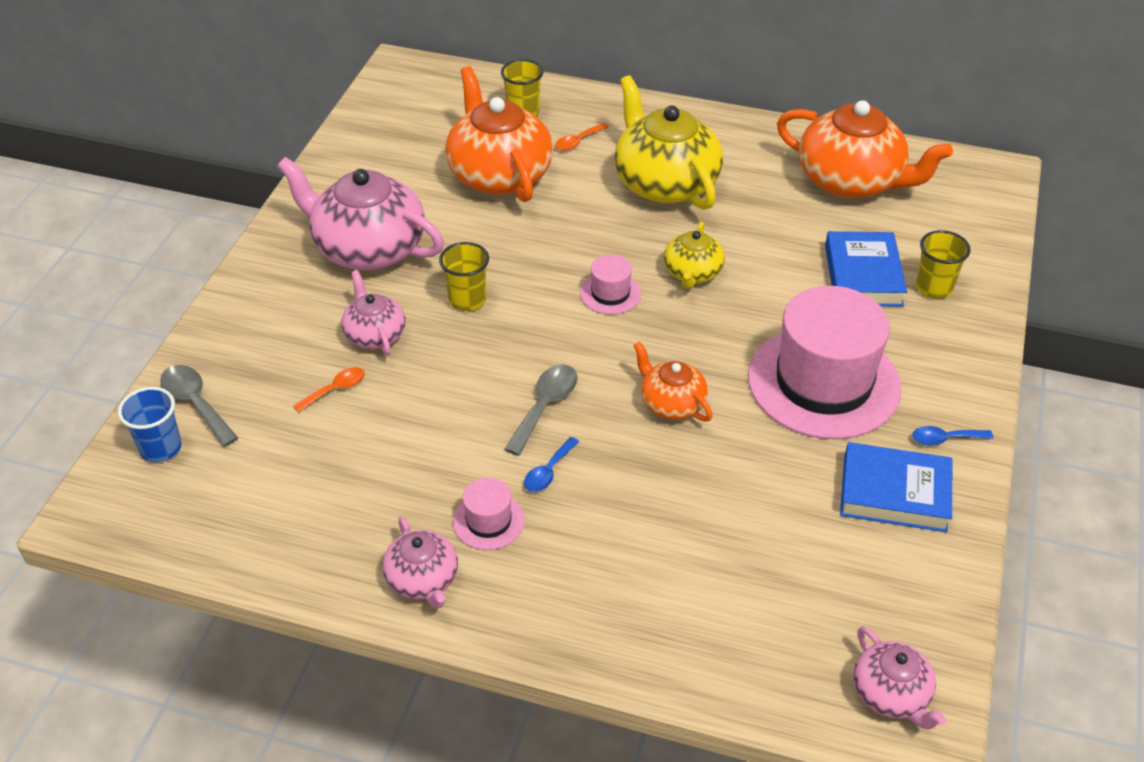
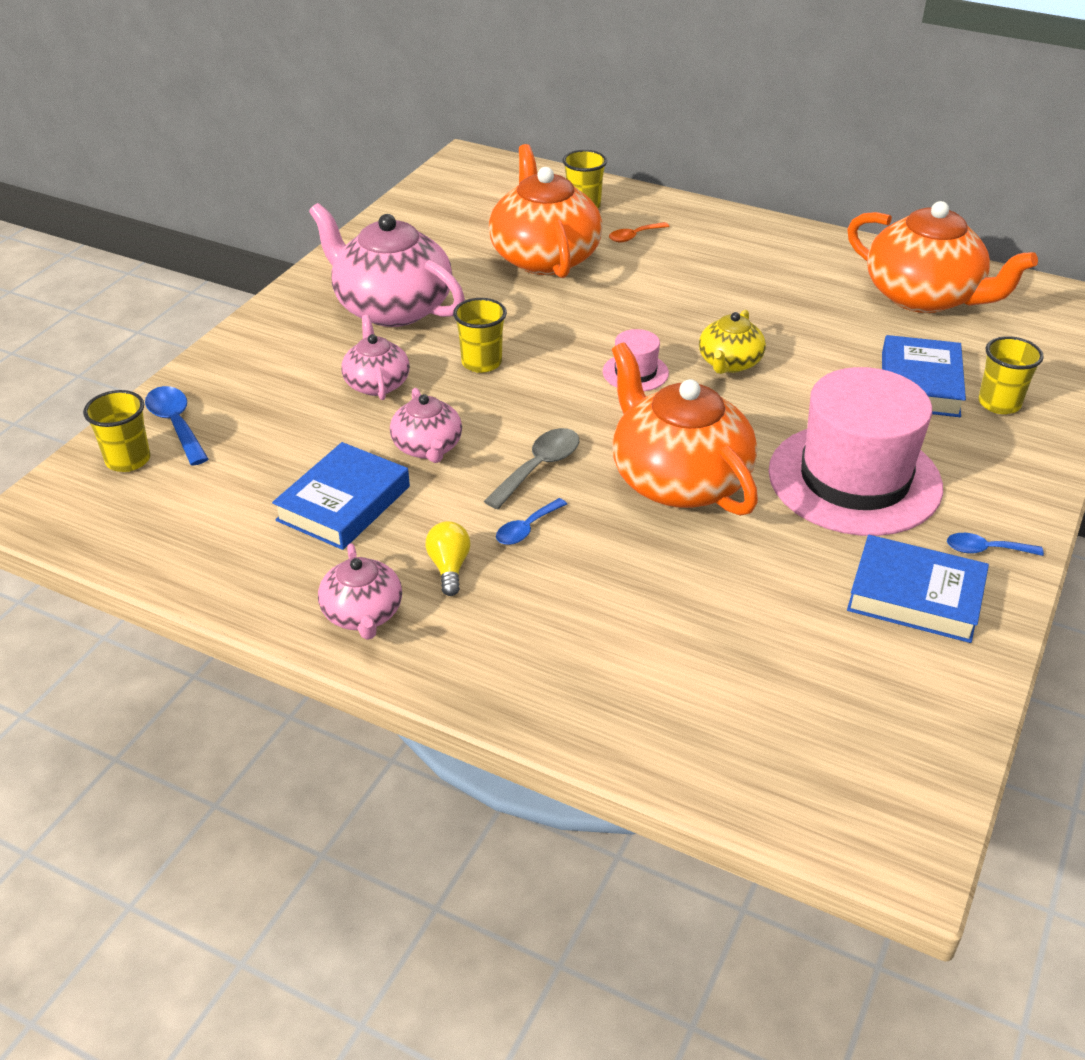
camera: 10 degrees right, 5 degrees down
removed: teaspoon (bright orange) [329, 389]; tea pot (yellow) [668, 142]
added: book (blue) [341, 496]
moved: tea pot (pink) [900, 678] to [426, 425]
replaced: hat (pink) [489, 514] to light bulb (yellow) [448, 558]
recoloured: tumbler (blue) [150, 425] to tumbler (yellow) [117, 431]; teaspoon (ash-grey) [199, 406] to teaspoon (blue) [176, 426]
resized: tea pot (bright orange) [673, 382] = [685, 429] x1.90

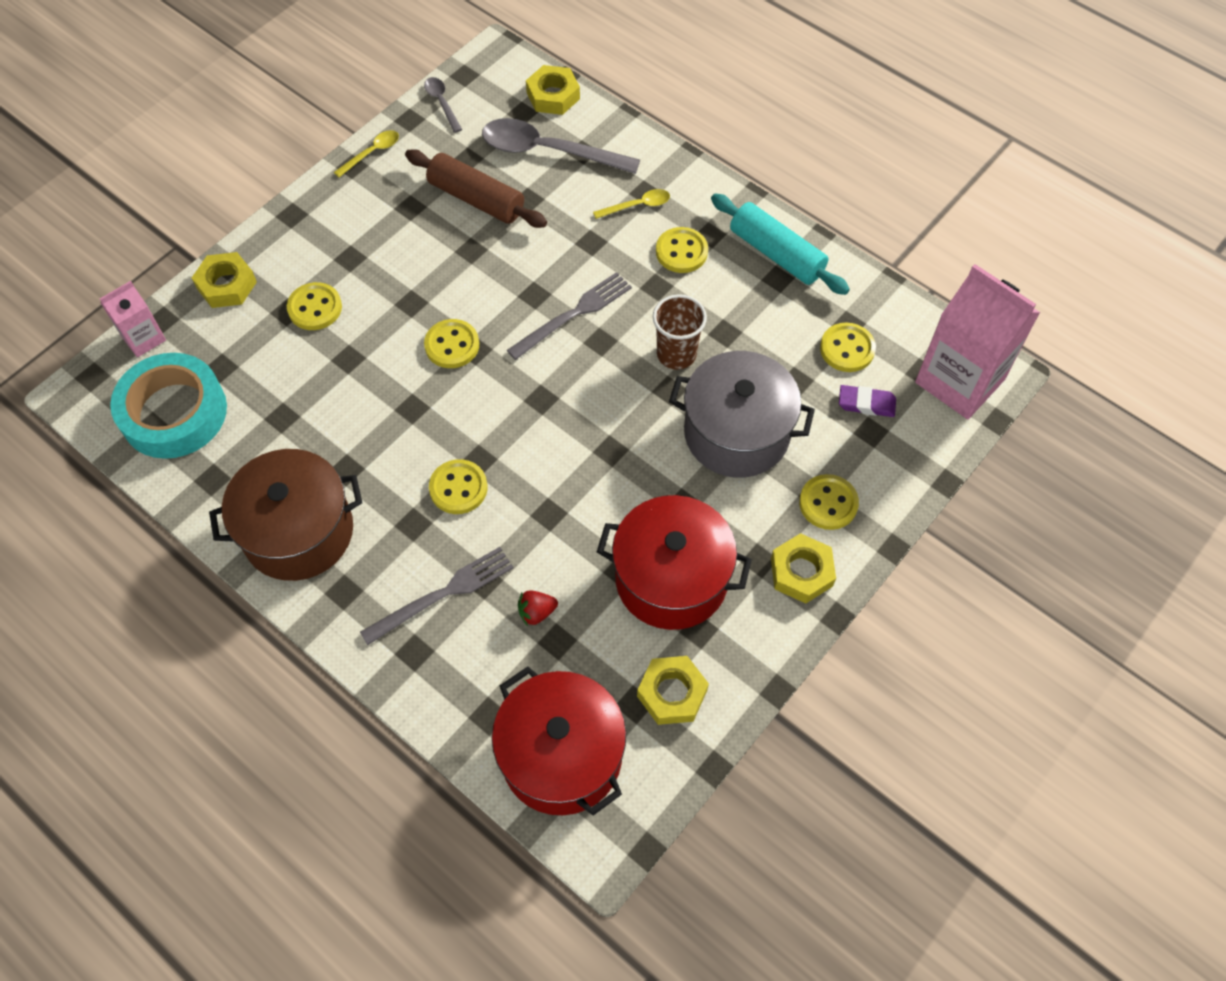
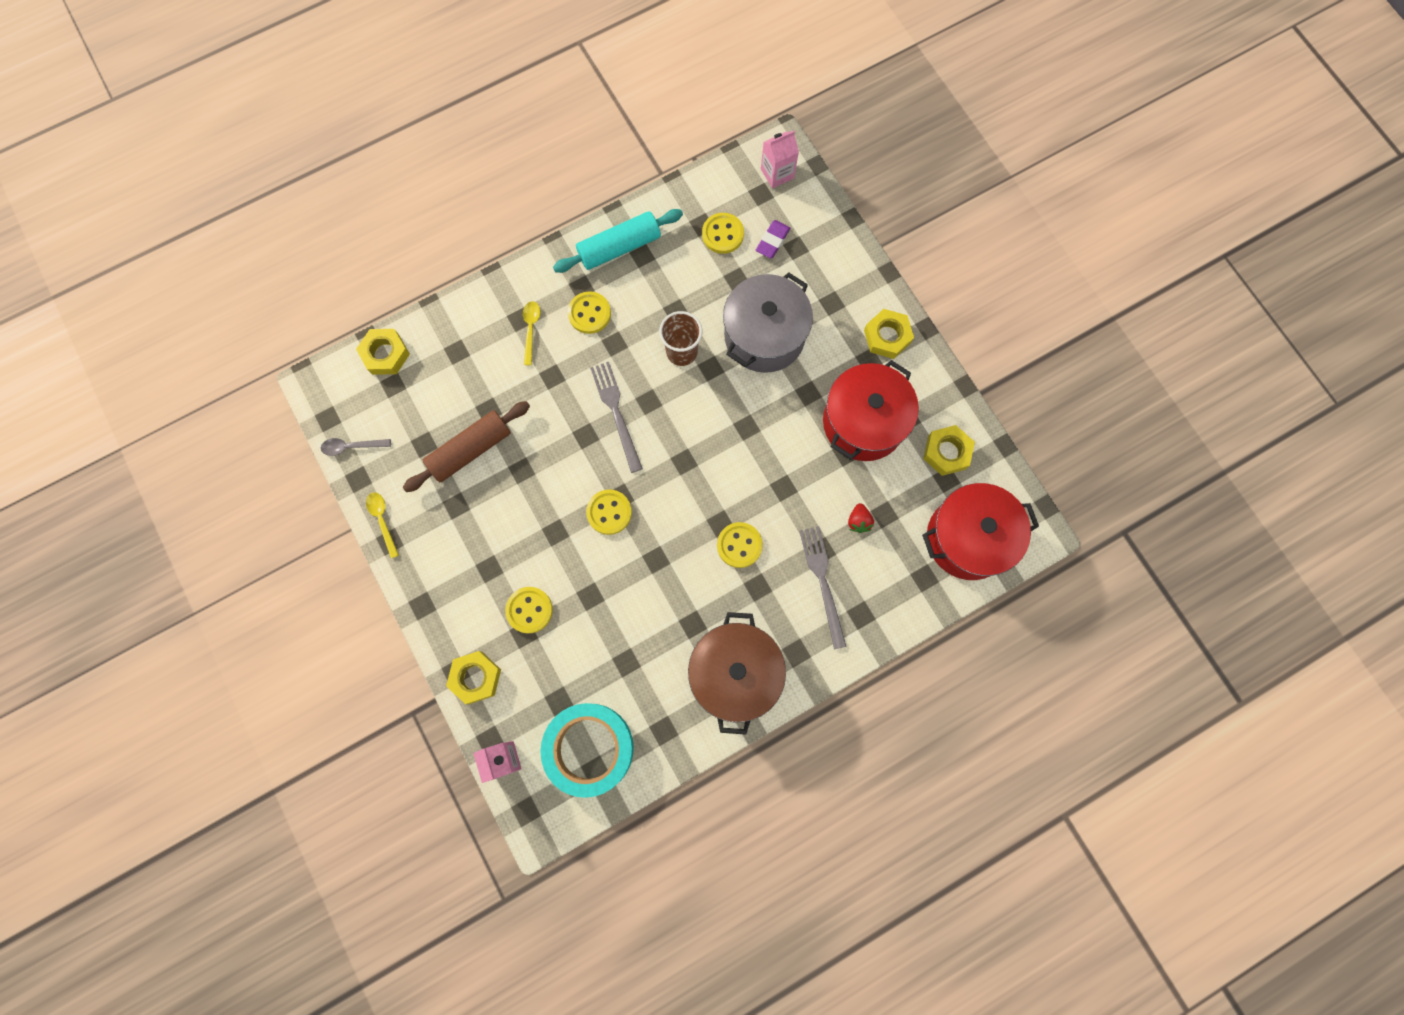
camera: 70 degrees left, 15 degrees up
removed: teaspoon (ash-grey) [561, 146]; button (yellow) [829, 502]
resized: milk carton (pink) [977, 341] = [780, 159] x0.52

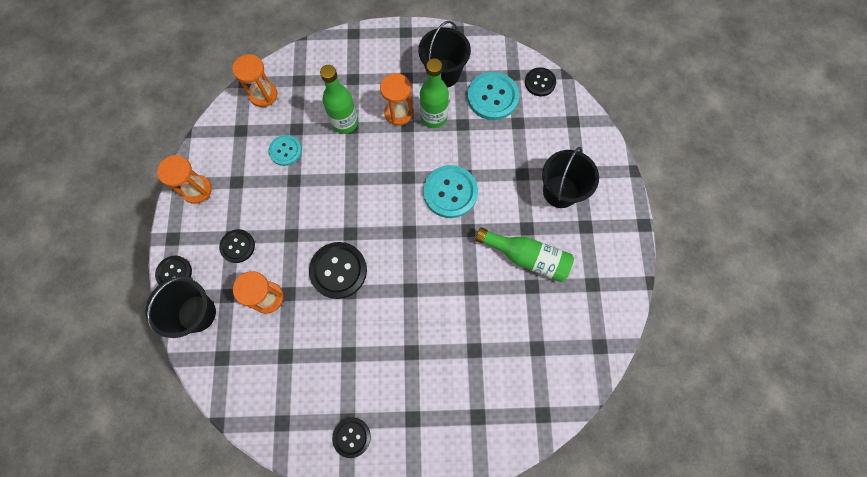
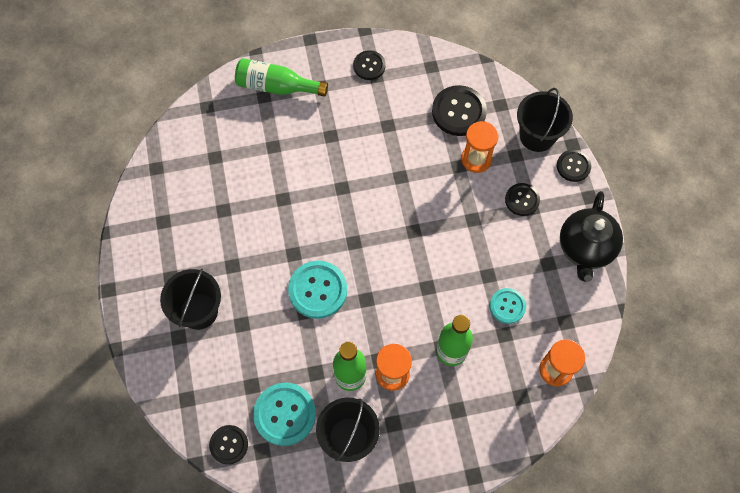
camera: 170 degrees right, 5 degrees down
moved: button (jet-black) [338, 270] to [459, 110]; bottle (emerald) [524, 254] to [281, 77]
replaced: hourglass (bright orange) [184, 179] to tea pot (jet-black) [591, 236]

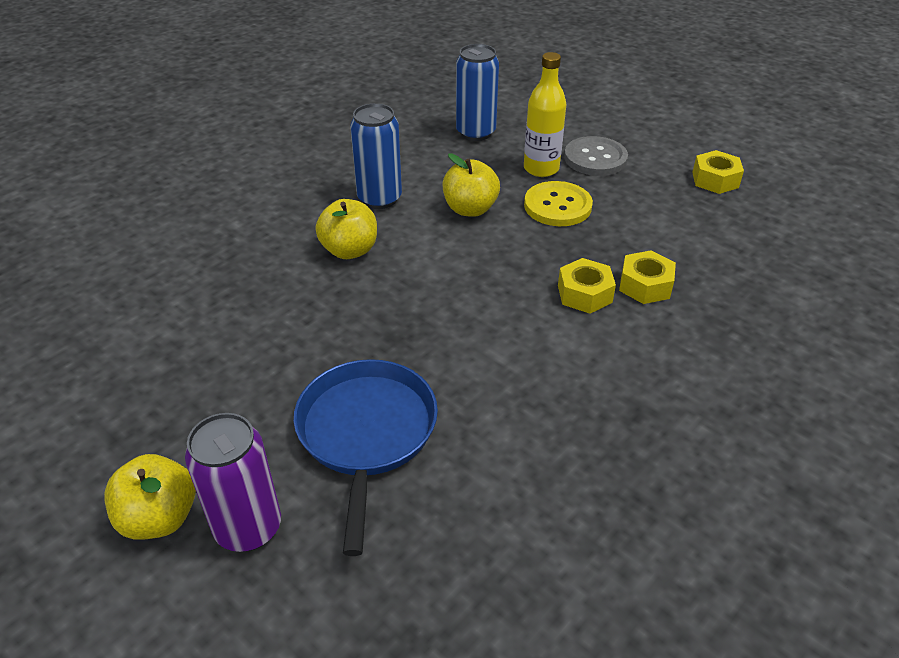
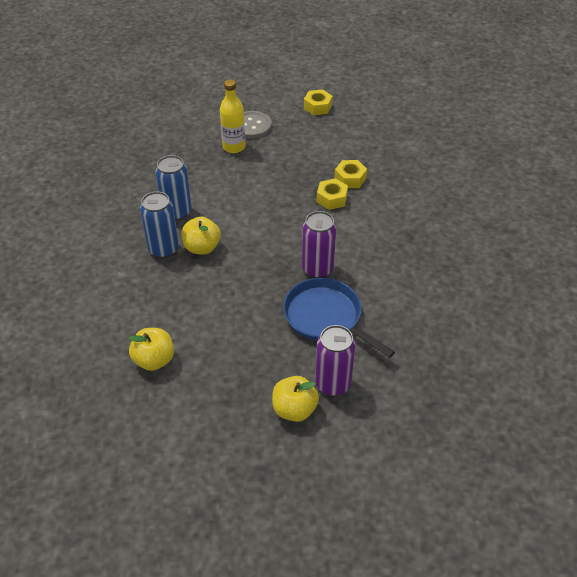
camera: 45 degrees left, 5 degrees up
removed: button (yellow) [558, 203]
added: soda can (violet) [319, 244]
moved: apple (yellow) [471, 185] to [151, 349]; soda can (blue) [477, 92] to [159, 224]

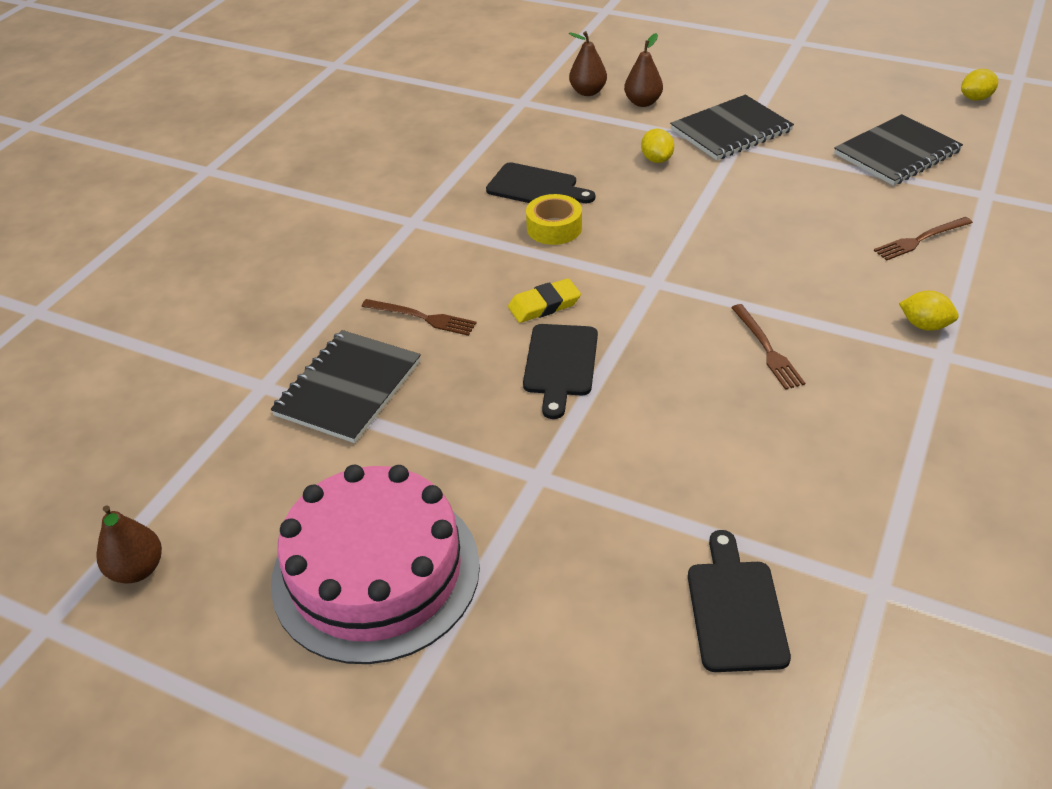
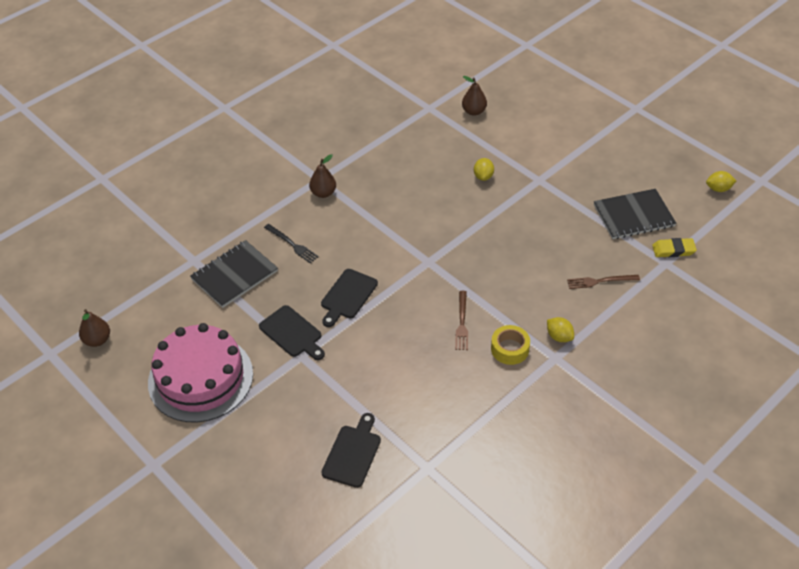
camera: 20 degrees right, 5 degrees up
removed: notebook (jet-black) [732, 127]
moved: cutting board (jet-black) [540, 182] to [292, 332]; gum eraser (yellow) [544, 300] to [674, 247]; roll of tape (yellow) [554, 219] to [510, 345]; toy pear (russet) [643, 70] to [322, 176]
recoloured: table fork (russet) [419, 317] to table fork (jet-black) [291, 243]

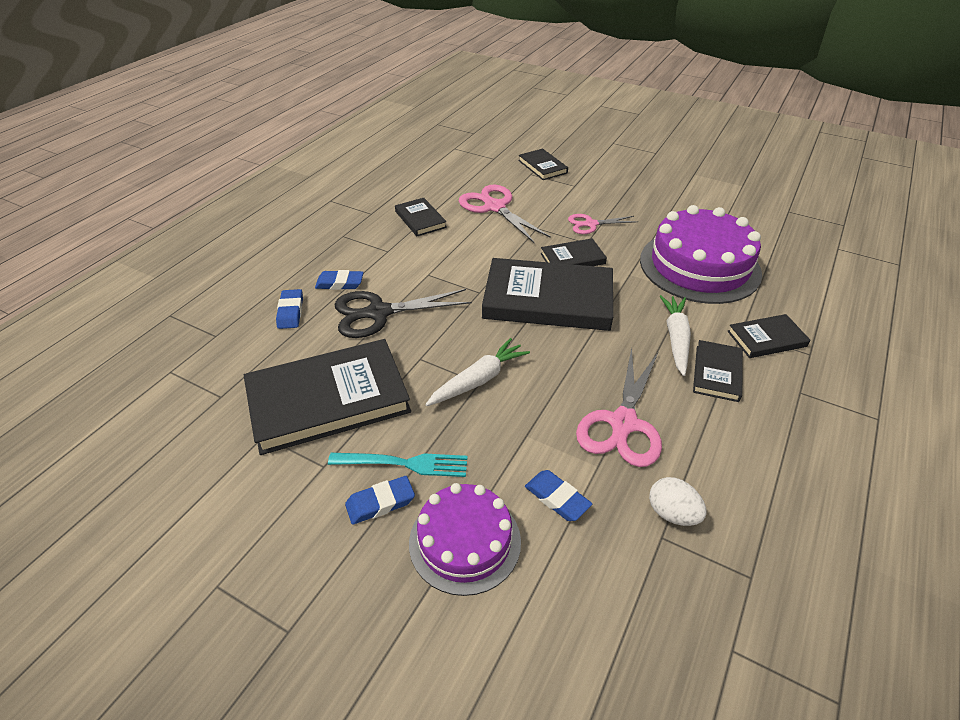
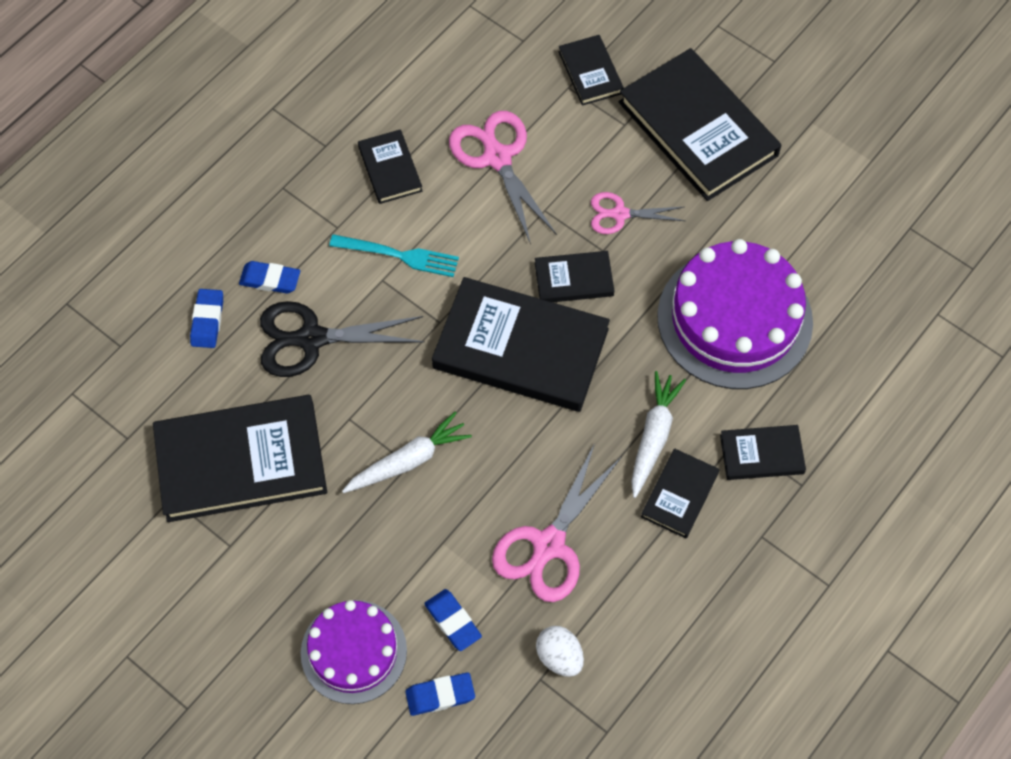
camera: 10 degrees right, 20 degrees up
added: book (jet-black) [700, 124]
moved: table fork (aqua) [398, 465] to [394, 255]; gum eraser (blue) [380, 500] to [440, 694]

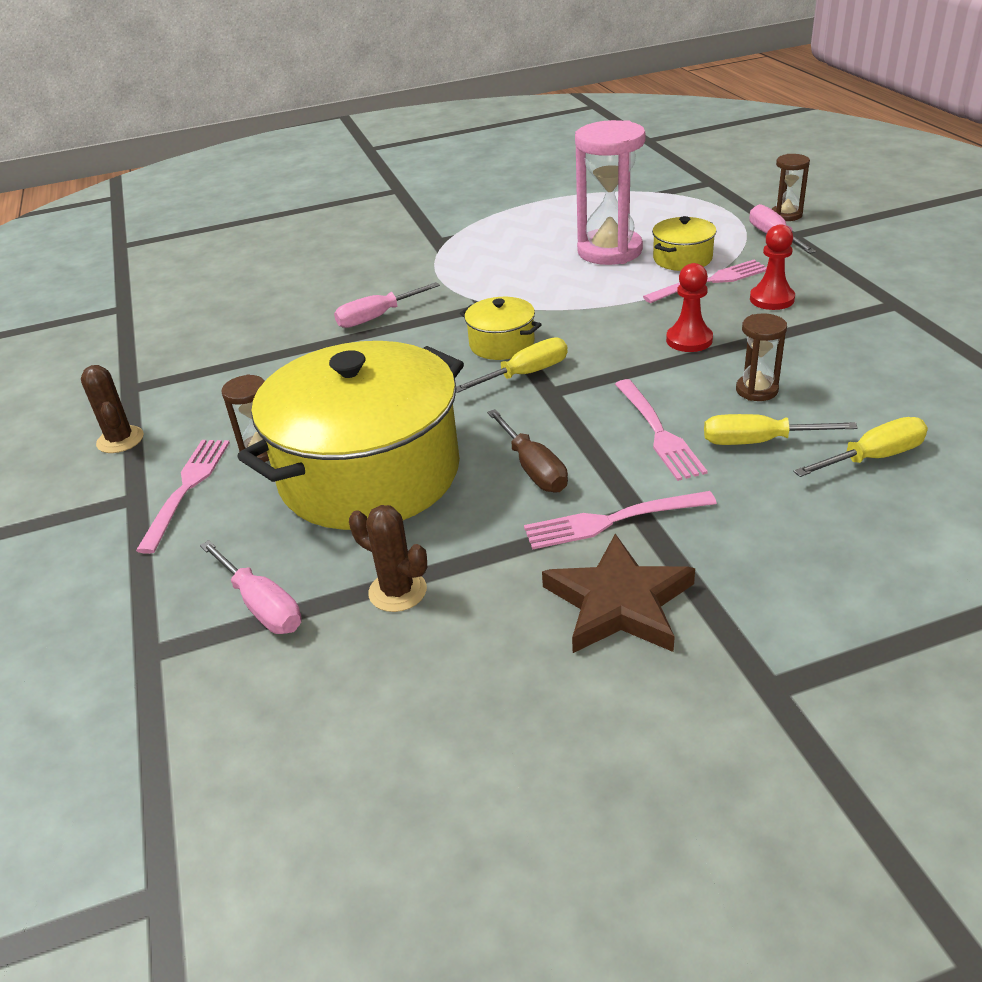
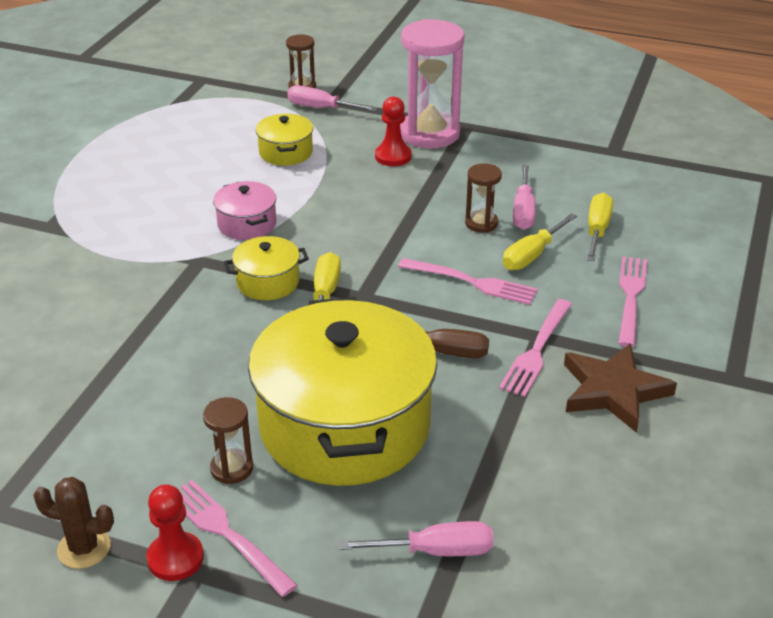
camera: 55 degrees left, 0 degrees up
removed: cactus (russet) [388, 558]
added: pot (pink) [244, 210]
moved: flat screwdriver (pink) [387, 305] to [524, 197]; hourglass (pink) [610, 192] to [432, 83]; table fork (pink) [705, 281] to [632, 301]; game pawn (crimson) [689, 307] to [175, 532]

